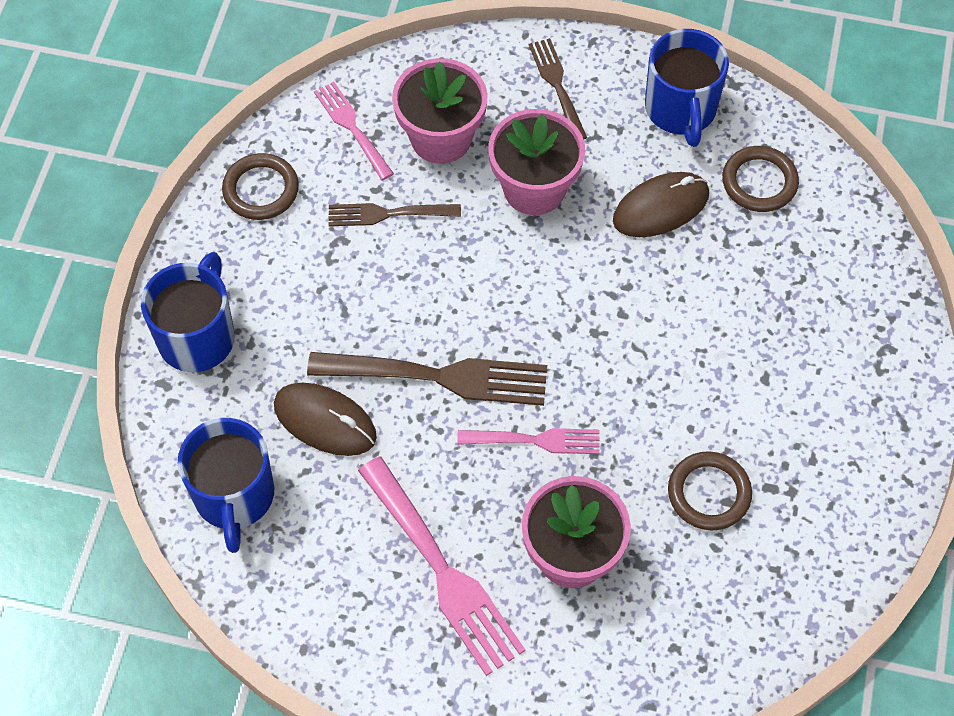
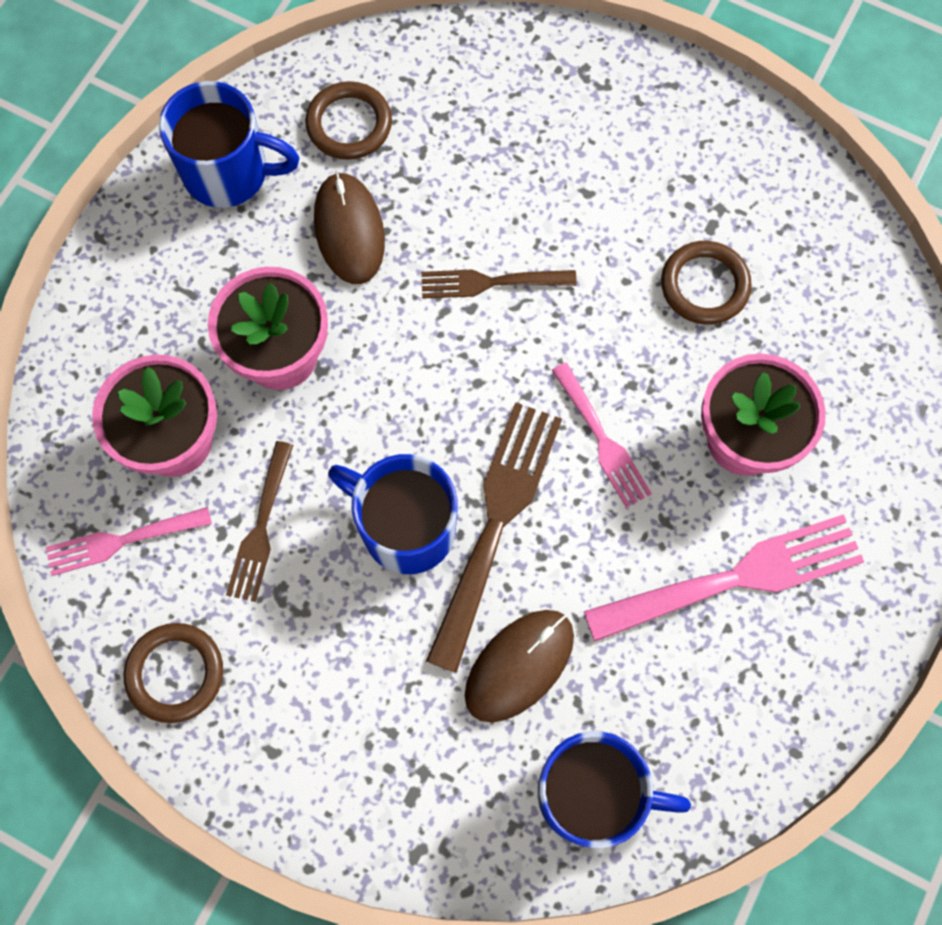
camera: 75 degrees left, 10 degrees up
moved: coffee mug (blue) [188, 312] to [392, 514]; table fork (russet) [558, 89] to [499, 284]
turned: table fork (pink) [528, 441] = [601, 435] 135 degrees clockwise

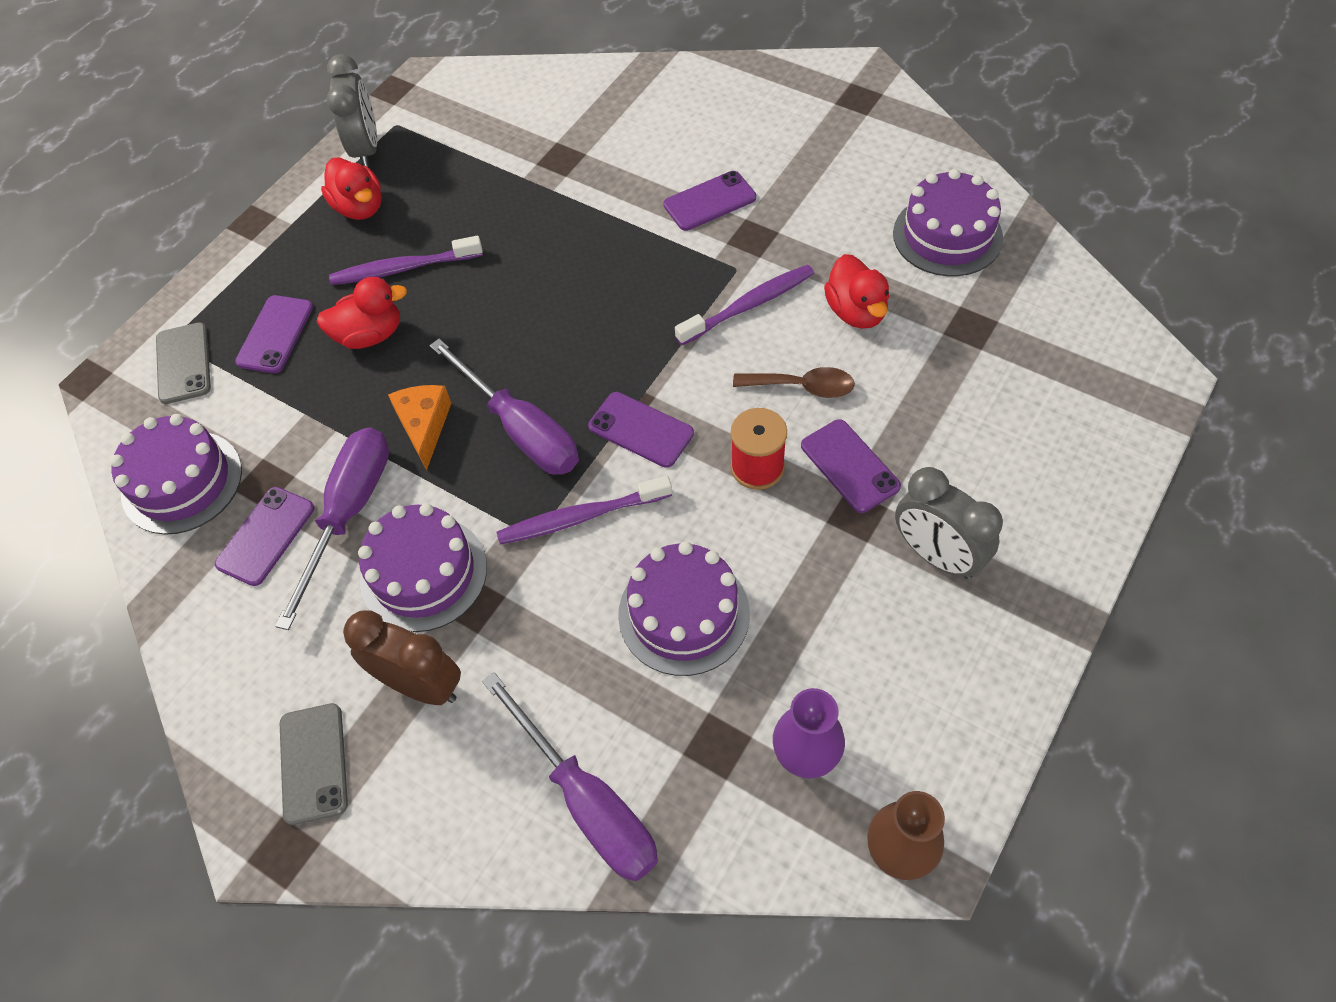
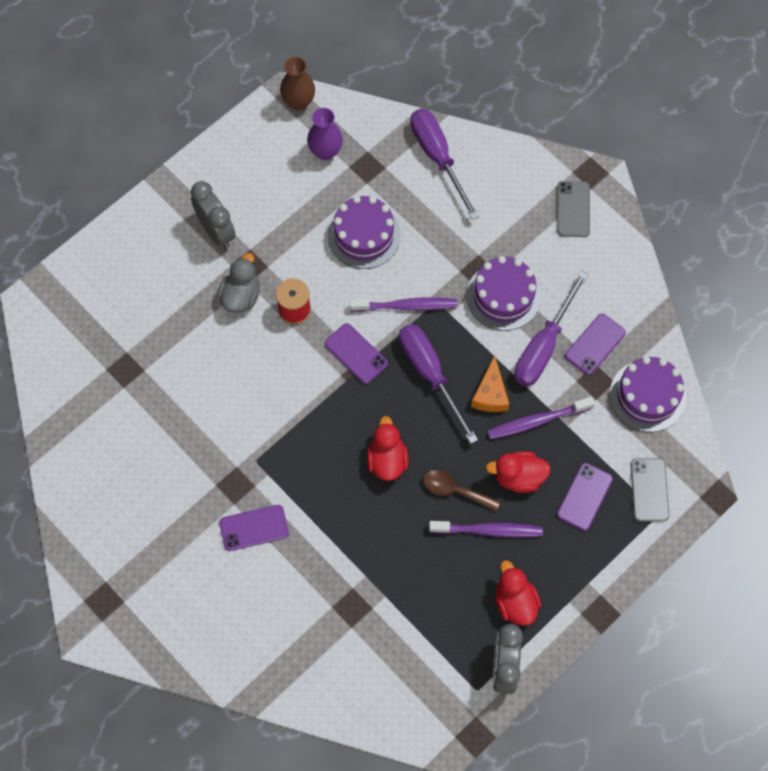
camera: 170 degrees left, 10 degrees up
removed: alarm clock (russet) [402, 657]; gateau (violet) [948, 222]
moved: toothbrush (violet) [744, 304] to [541, 418]; teaspoon (russet) [794, 382] to [461, 490]; rubber duck (crimson) [856, 291] to [387, 448]
replaced: phone (violet) [851, 466] to rubber duck (ash-grey) [238, 283]

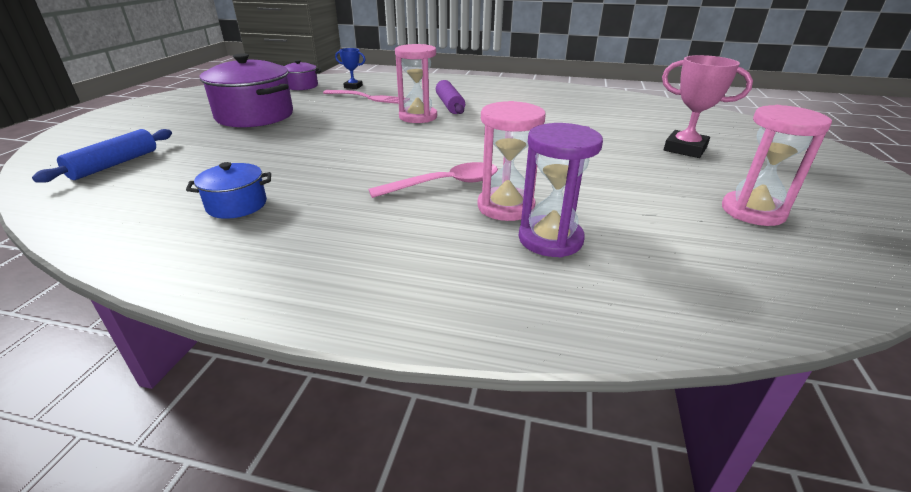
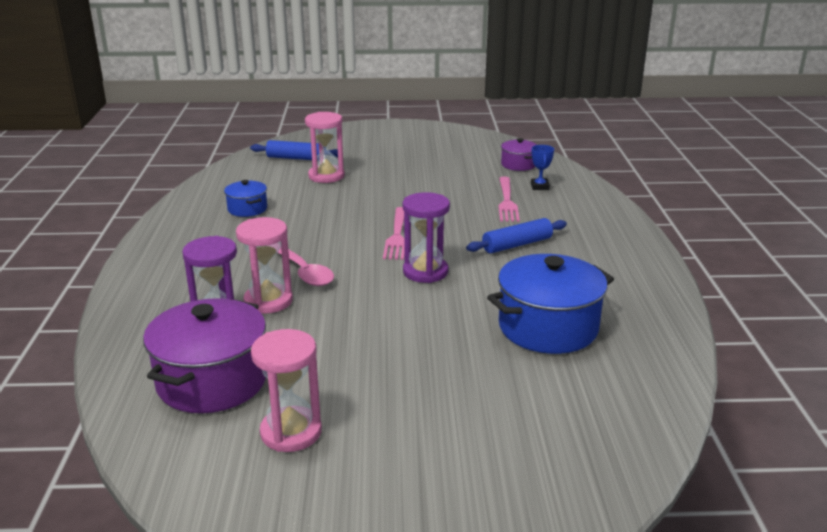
camera: 75 degrees right, 5 degrees down
removed: trophy (pink) [707, 106]
added: table fork (pink) [393, 233]; hourglass (violet) [426, 237]; pot (blue) [550, 304]
moved: pot (violet) [246, 90] to [204, 355]; hourglass (pink) [416, 83] to [325, 147]
recoloured: pastry roller (violet) [450, 97] to pastry roller (blue) [516, 235]

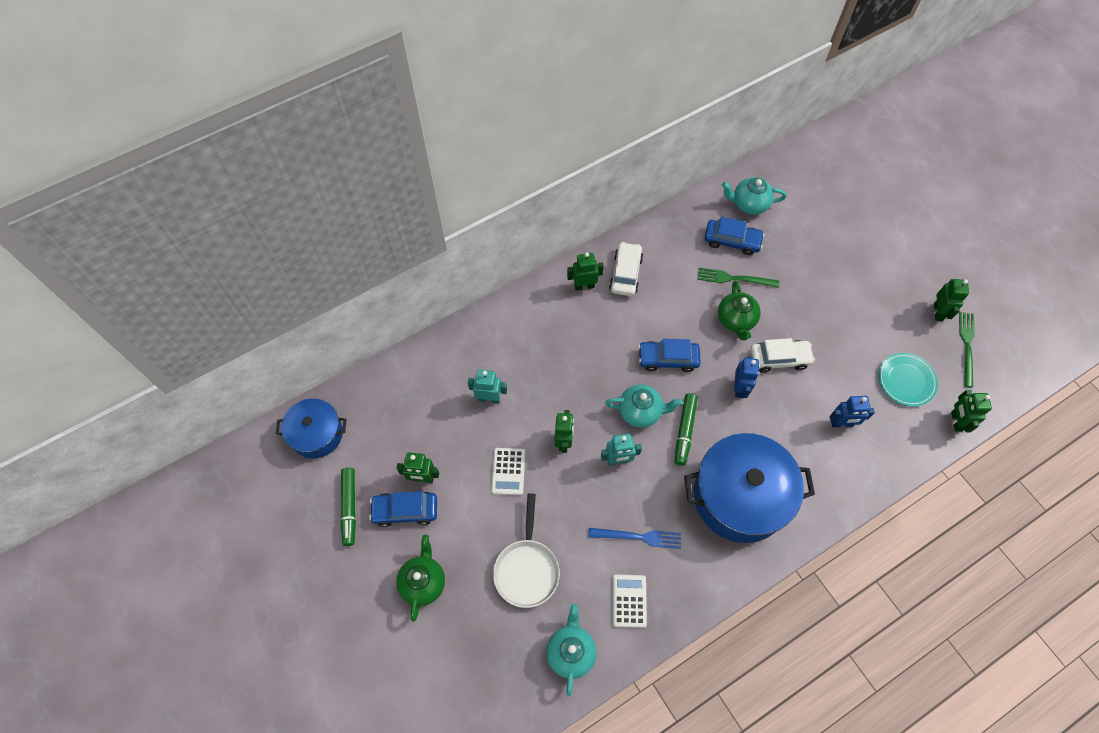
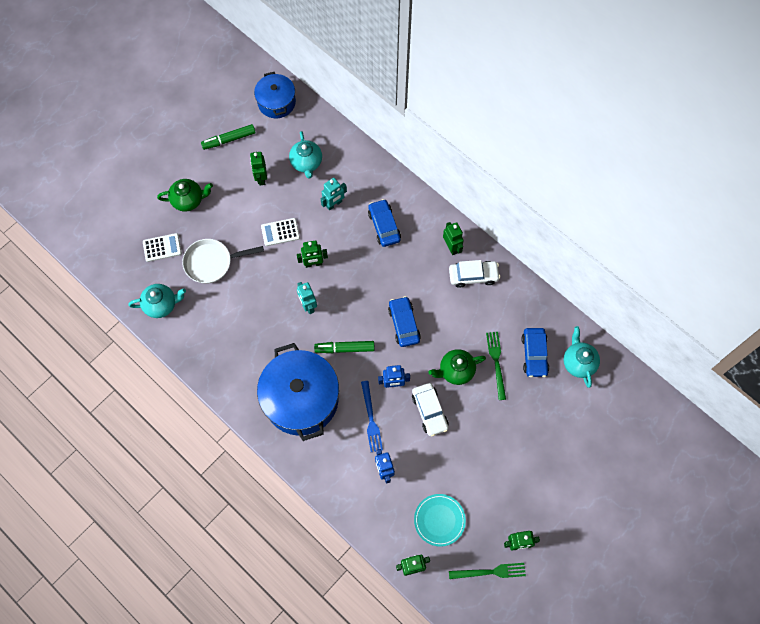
camera: 75 degrees right, 5 degrees up
moved: car (blue) [403, 509] to [384, 223]; table fork (blue) [634, 538] to [372, 416]; tea pot (aqua) [644, 406] to [305, 155]; adding machine (pure white) [630, 601] to [162, 247]
turned: robot (aqua) [487, 386] = [334, 194] 60 degrees clockwise

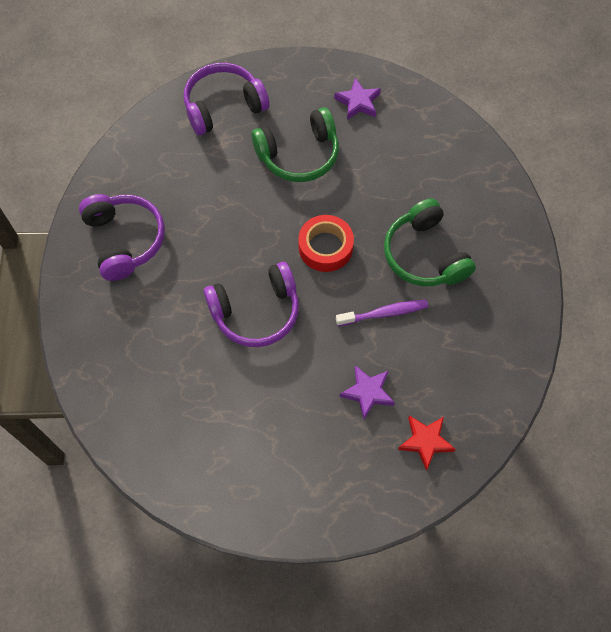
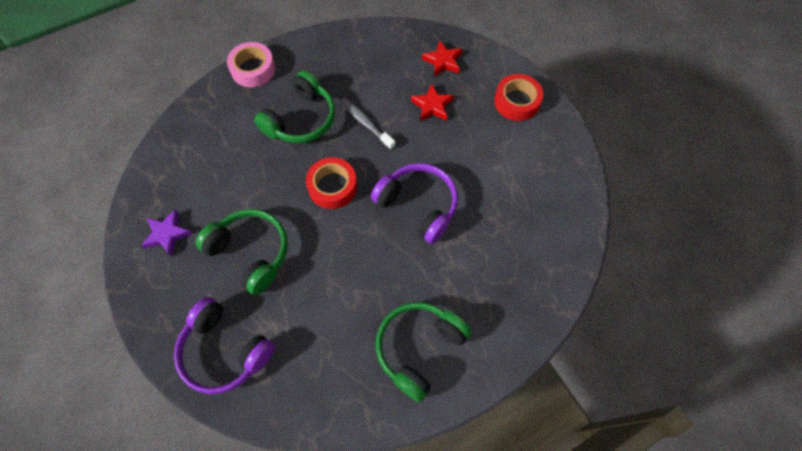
camera: 120 degrees left, 0 degrees up
added: roll of tape (pink) [251, 64]; roll of tape (crimson) [519, 97]
recoloured: over-ear headphones (violet) [122, 237] to over-ear headphones (emerald) [424, 352]; toothbrush (violet) [382, 313] to toothbrush (ash-grey) [368, 124]; five-pointed star (violet) [367, 392] to five-pointed star (crimson) [432, 102]

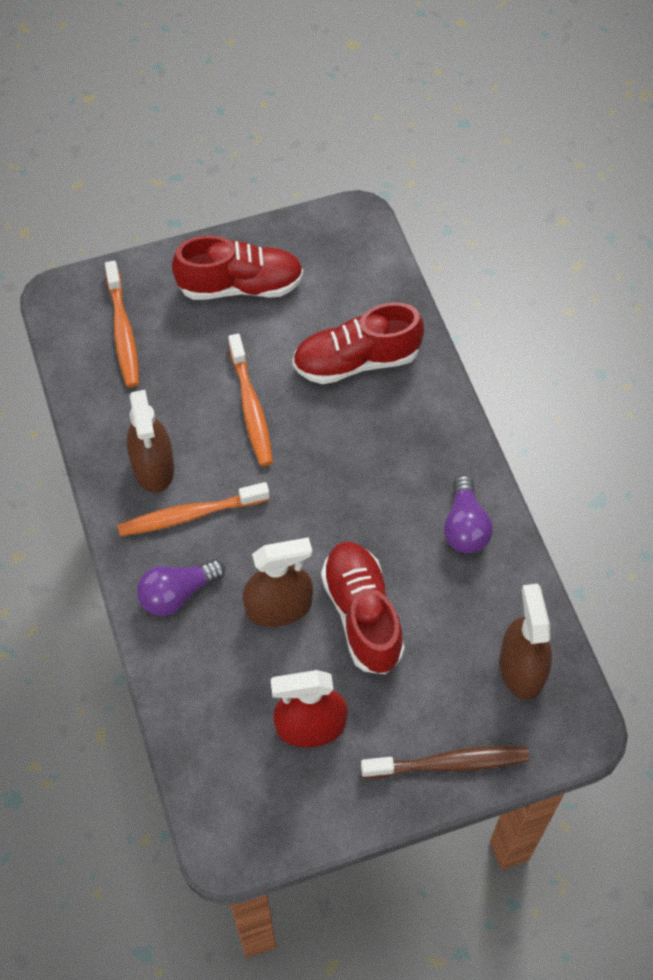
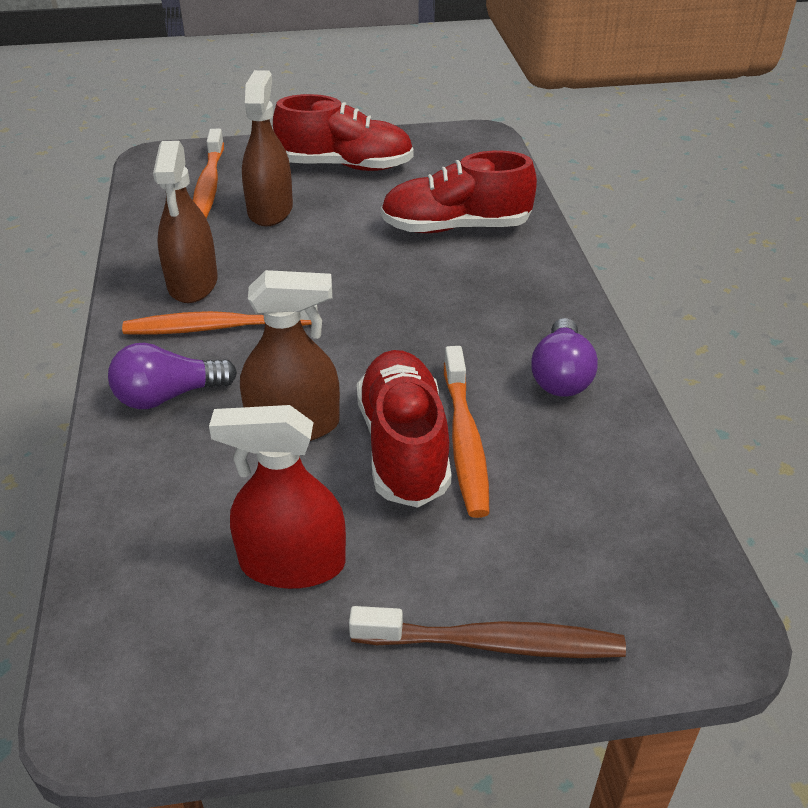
camera: 10 degrees right, 20 degrees down
moved: toothbrush (bright orange) [250, 400] to [466, 432]; spray cleaner (russet) [526, 642] to [267, 148]

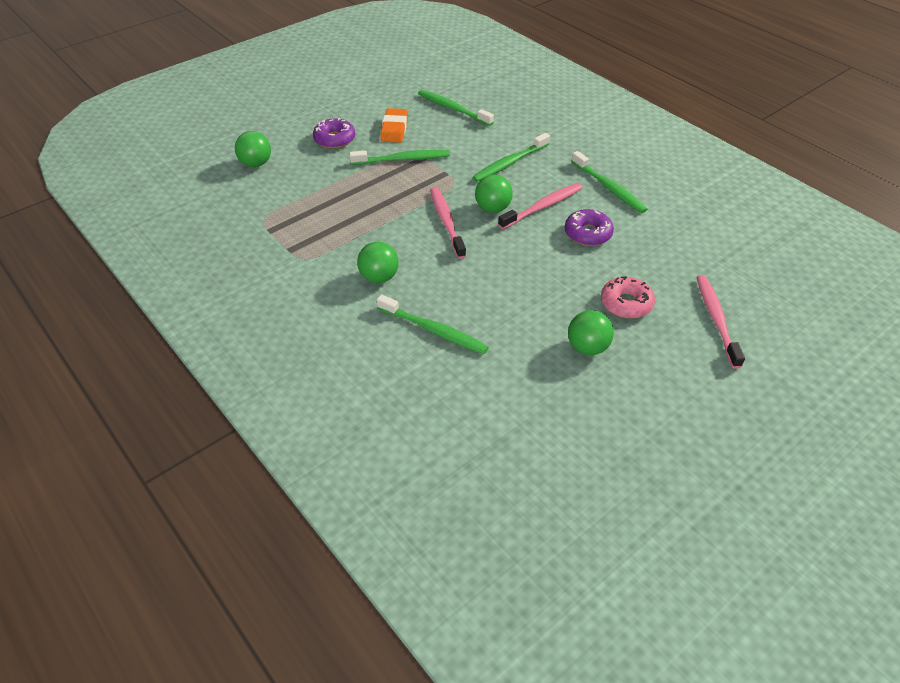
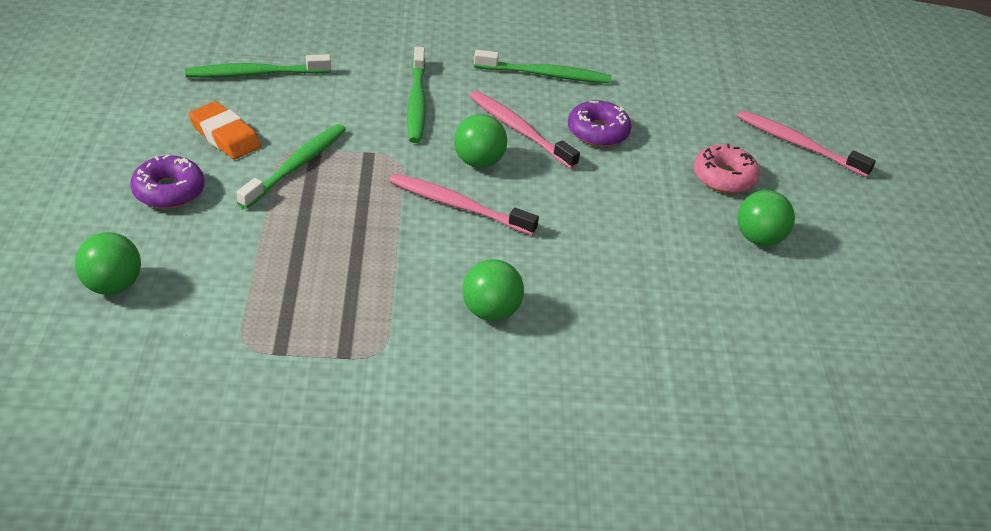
camera: 55 degrees left, 5 degrees down
removed: toothbrush (emerald) [433, 324]
turned: toothbrush (pink) [540, 206] = [524, 130] 45 degrees counterclockwise

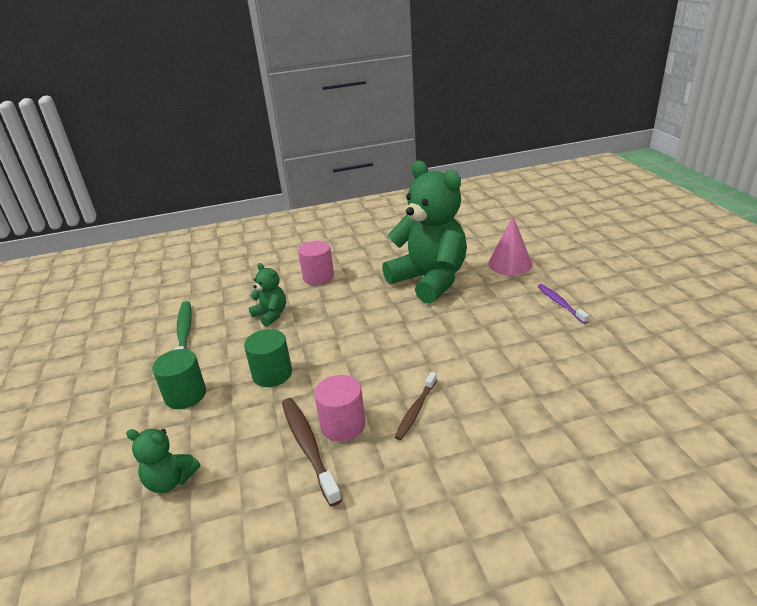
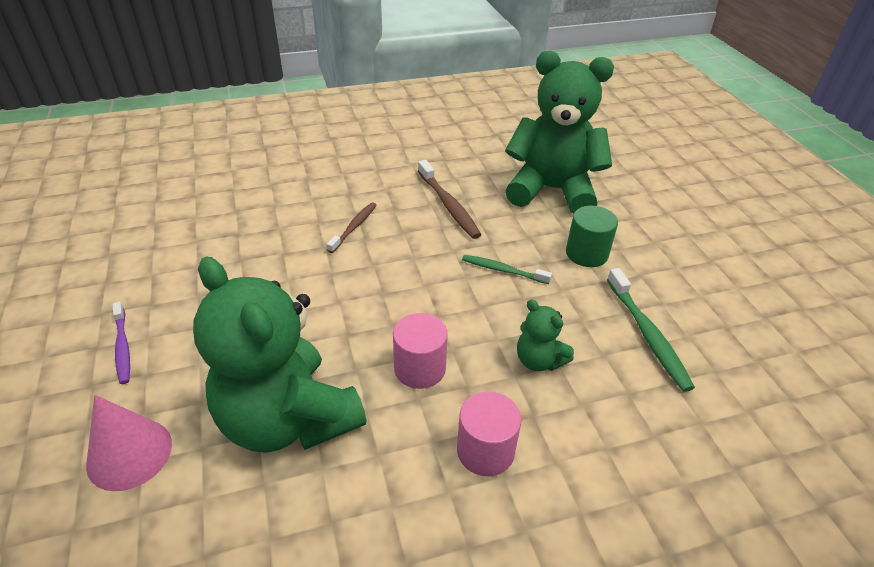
camera: 175 degrees right, 10 degrees up
moved: cylinder shape (pink) [339, 408] to [420, 351]
replaced: cylinder shape (emerald) [268, 358] to toothbrush (emerald) [507, 269]
resized: teddy bear (emerald) [163, 461] = [559, 132] x2.27

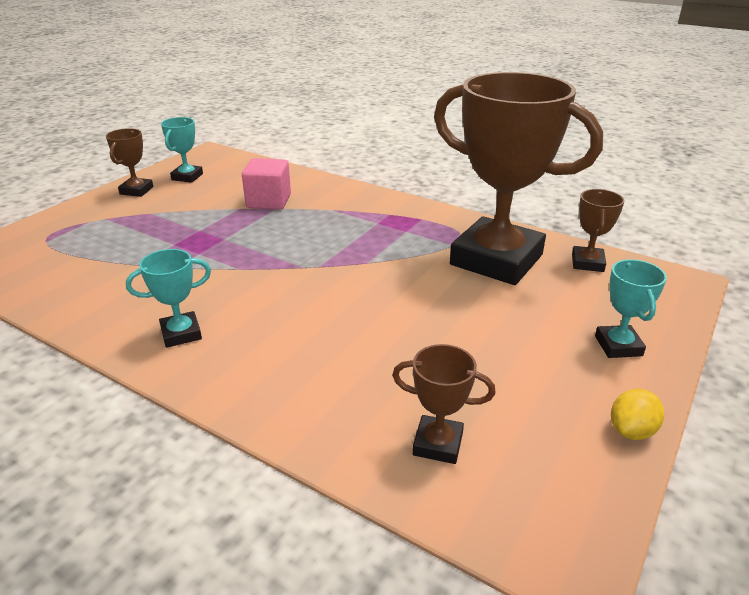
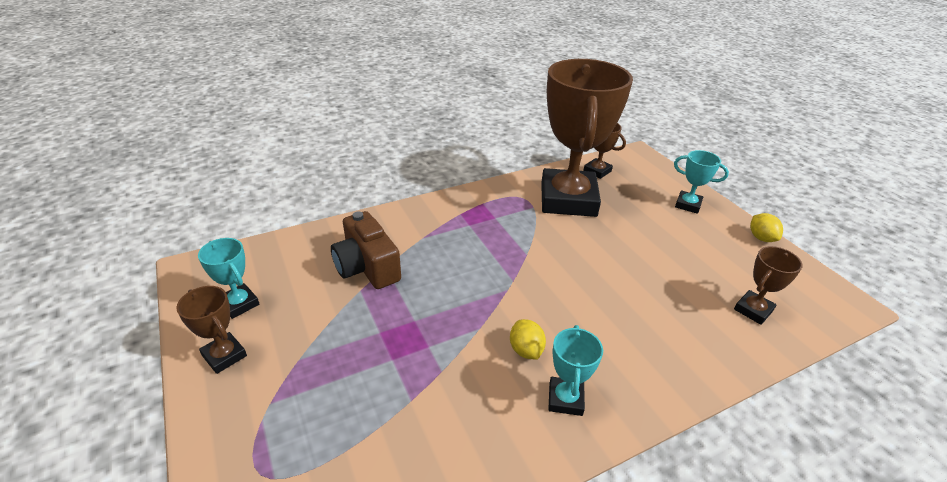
camera: 60 degrees left, 5 degrees up
added: citrus fruit (yellow) [528, 339]
replaced: cube (pink) [266, 184] to photo camera (russet) [366, 250]
turned: trophy (russet) [518, 178] = [587, 138] 60 degrees counterclockwise

